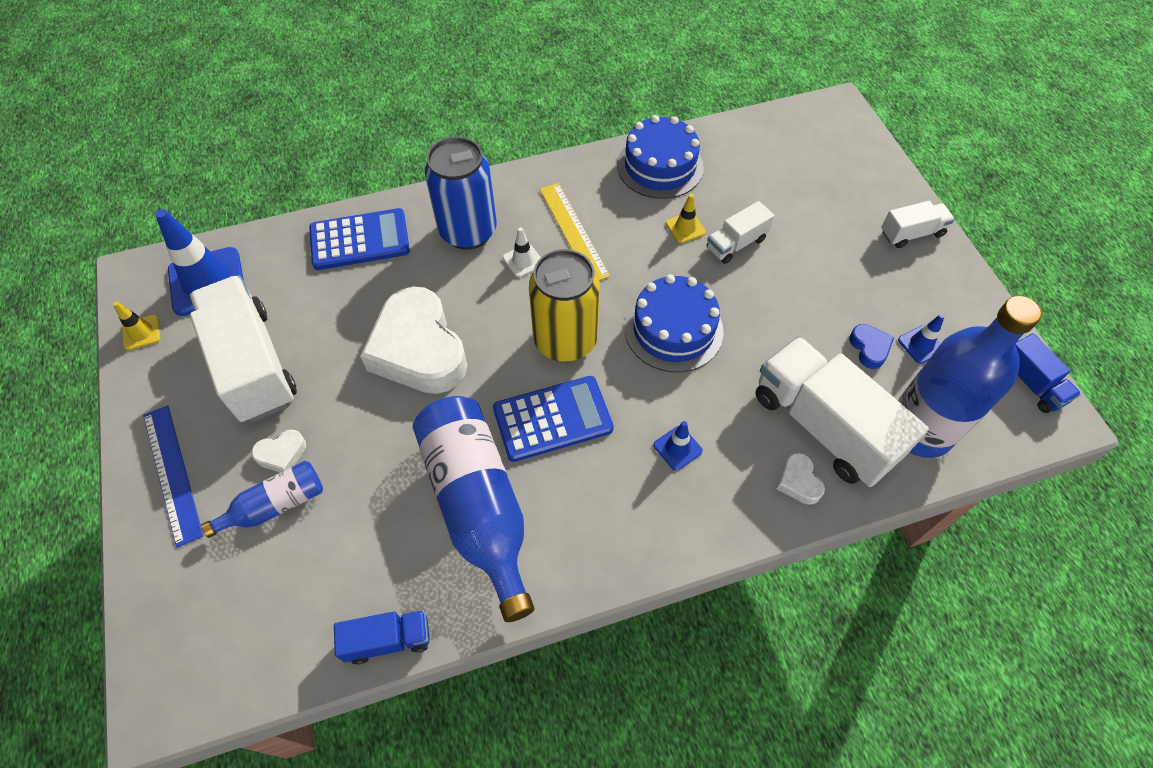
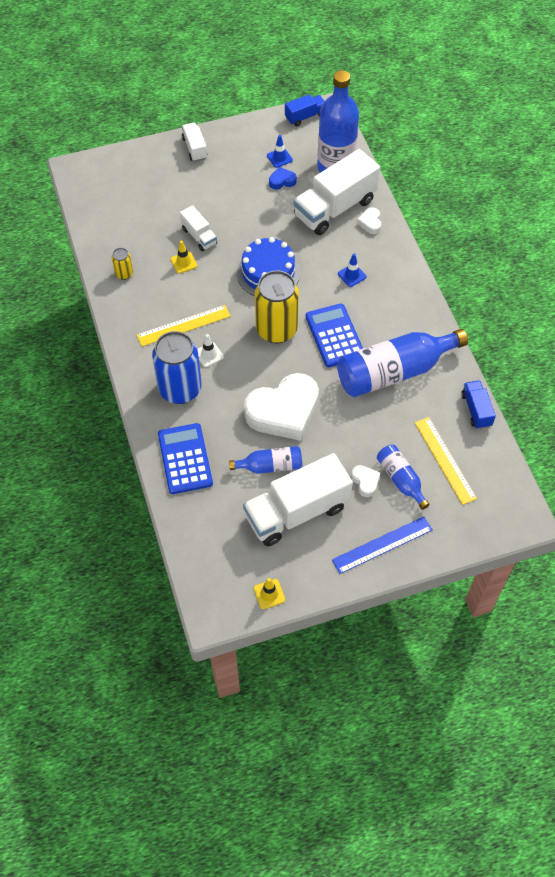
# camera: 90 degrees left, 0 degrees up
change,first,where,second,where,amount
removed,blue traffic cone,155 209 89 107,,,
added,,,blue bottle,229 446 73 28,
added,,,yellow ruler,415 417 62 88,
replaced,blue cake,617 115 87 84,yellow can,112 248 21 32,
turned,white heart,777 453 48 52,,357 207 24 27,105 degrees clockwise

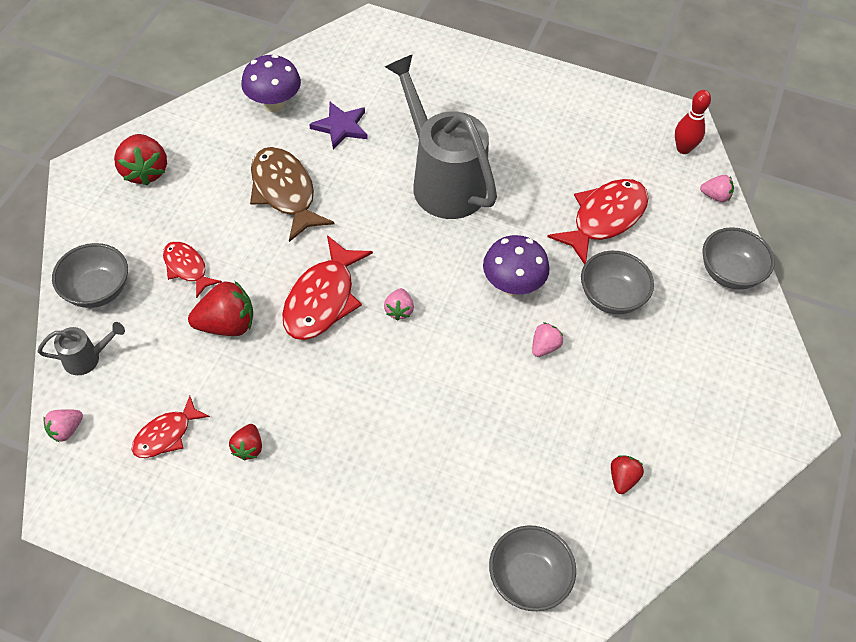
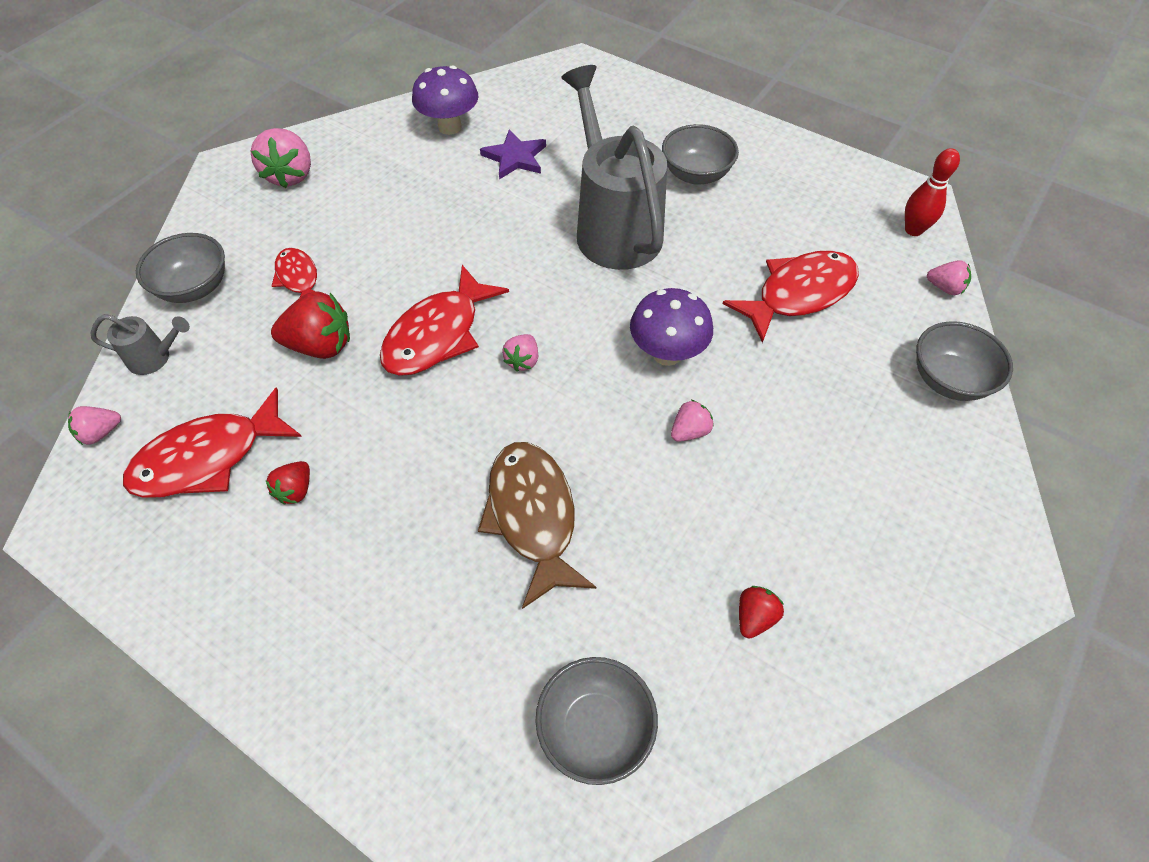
# camera: 15 degrees right, 0 degrees up
change,first,where,second,where,amount
moved,brown fish,250 147 85 95,,478 442 118 167,
moved,grey bowl,581 251 73 63,,662 124 77 61,
recoloured,red strawberry,114 134 53 52,pink strawberry,250 128 61 60,
resized,red fish,132 396 78 62,,123 387 179 111,x1.72

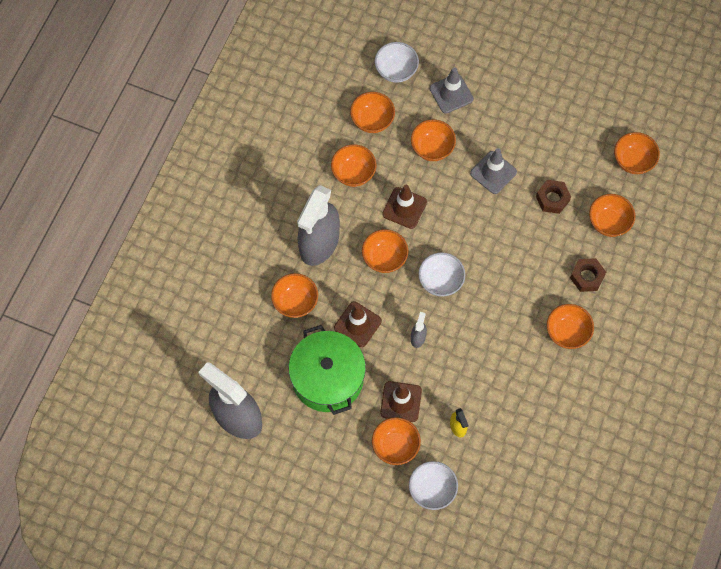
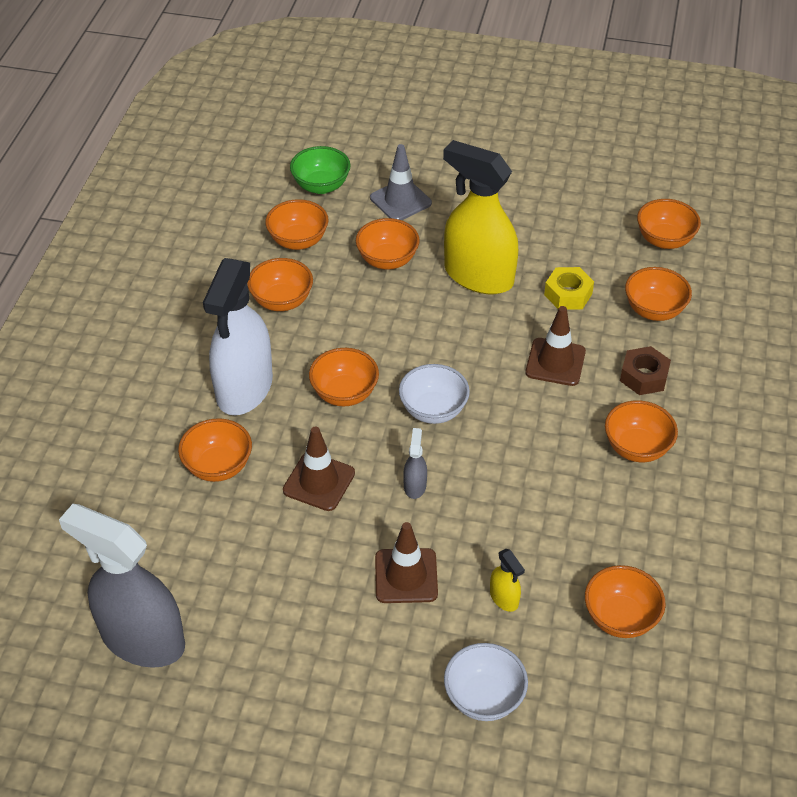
# camera: 10 degrees left, 20 degrees down
change,first,where,second,where,amount
removed,green pot,288 325 78 90,,,
moved,orange bowl,372 417 49 48,,585 565 81 73,
moved,brown traffic cone,382 185 45 44,,526 306 60 80,
replaced,grey traffic cone,470 148 47 46,yellow spray bottle,443 140 75 154,
recoloured,grey spray bottle,297 185 43 81,white spray bottle,203 258 70 157,
recoloured,white bowl,375 42 44 41,green bowl,290 146 61 48,
recoloured,brown nut,536 180 35 34,yellow nut,544 267 50 43,

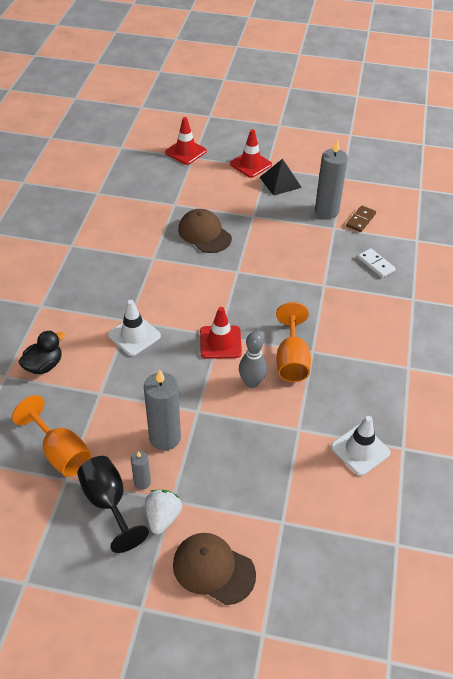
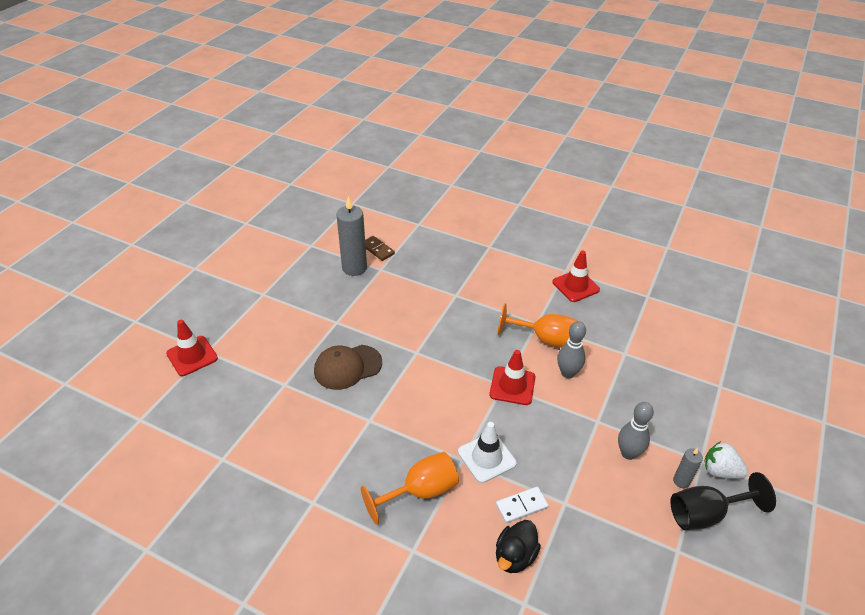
# camera: 75 degrees left, 5 degrees down
change,first,where,second,where,amount
removed,brown cap,173 533 83 72,,,
removed,black pyramid,260 159 42 37,,,
removed,white traffic cone,331 416 59 60,,,
moved,orange goblet,12 395 79 82,,361 452 98 73,
moved,red traffic cone,230 129 42 49,,552 251 48 51,
moved,white domino,358 248 38 30,,496 487 53 36,
replaced,grey candle,144 369 37 82,grey bowling pin,618 402 36 58,
turned,black duck,19 330 46 44,,496 520 45 53,120 degrees counterclockwise

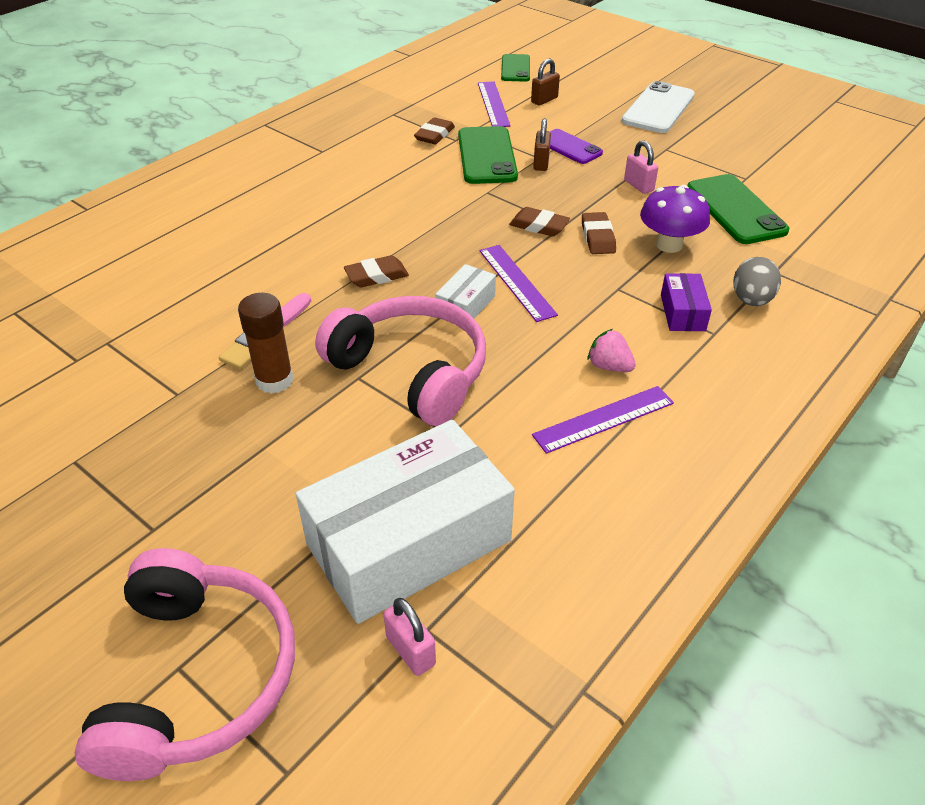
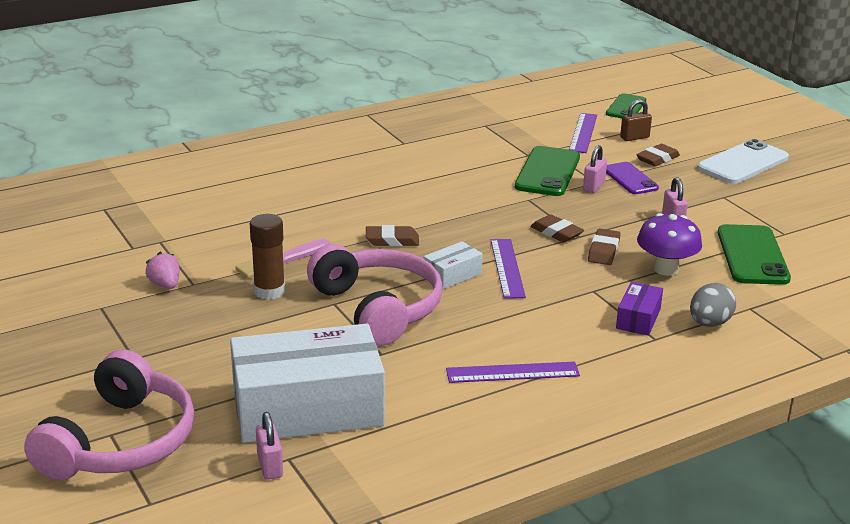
# camera: 20 degrees right, 15 degrees down
change,first,where,second,where,amount
moved,brown eraser,414 117 41 27,,636 144 44 22,
moved,pink strawberry,588 329 48 43,,146 252 34 37,
recoloured,brown padlock,533 118 18 53,pink padlock,583 145 24 48,

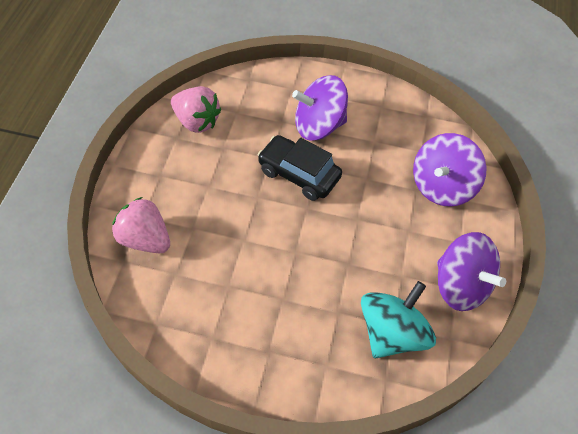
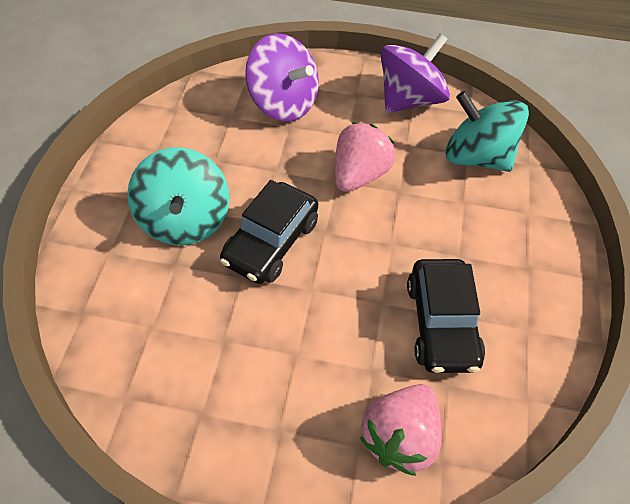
# camera: 90 degrees left, 0 degrees up
change,first,where,second,where,amount
added,,,black car,407 259 78 114,
moved,pink strawberry,171 86 50 47,,335 122 61 70,
recoloured,purple spinning top,292 75 56 66,turquoise spinning top,127 147 102 98,

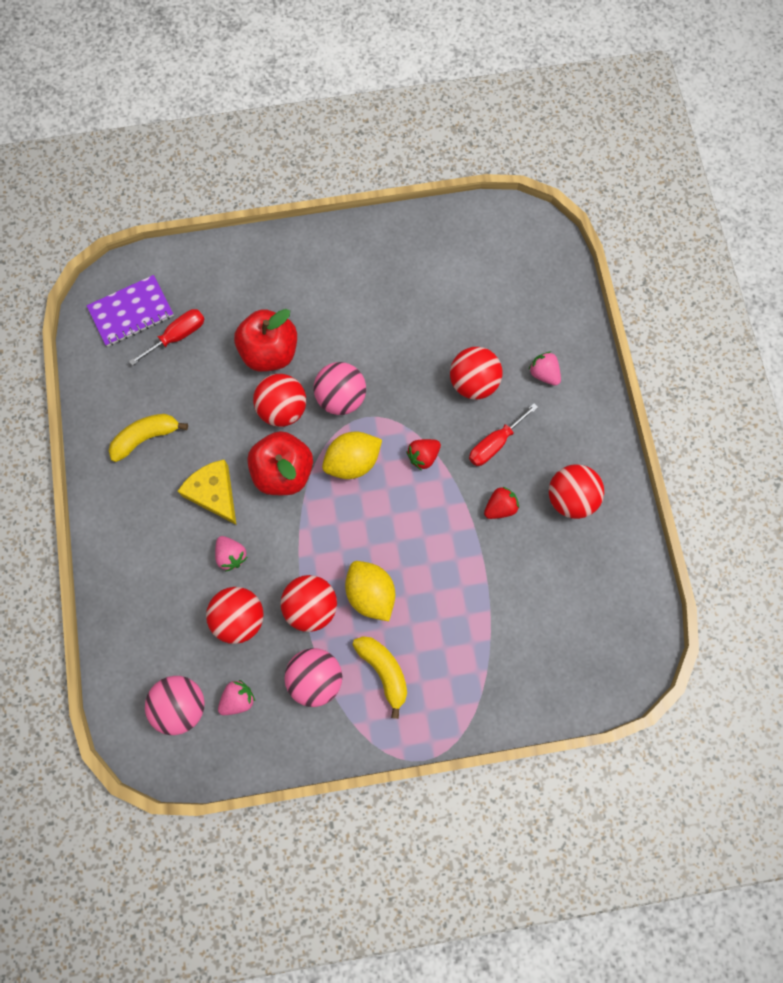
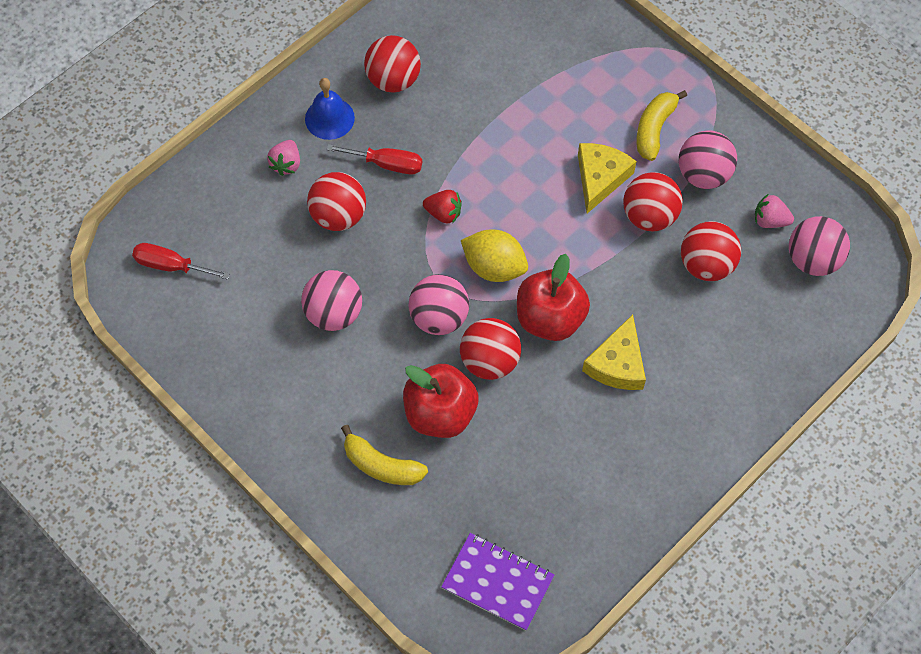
# camera: 125 degrees left, 10 degrees down
change,first,where,second,where,amount
removed,pink strawberry,215 536 32 35,,,
removed,red strawberry,484 486 35 33,,,
added,,,pink ball,301 270 61 61,
added,,,blue bell,305 78 50 62,
moved,yellow banana,109 414 79 48,,341 425 87 60,
moved,red screwdriver,129 309 75 57,,132 243 98 37,
replaced,yellow lemon,345 561 50 60,yellow cheese,578 143 59 70,

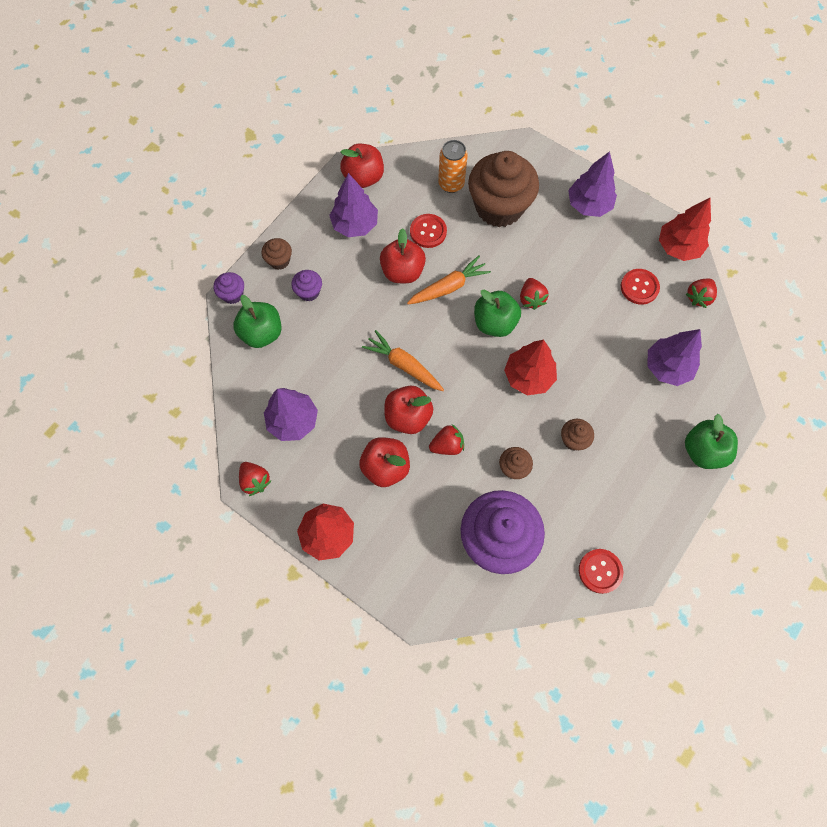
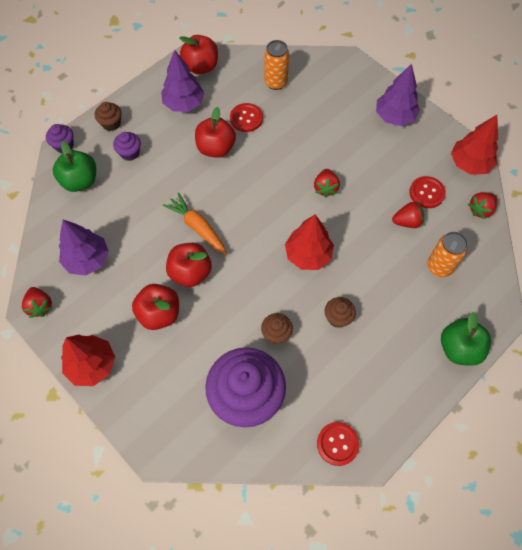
# camera: 10 degrees right, 5 degrees down
change,first,where,second,where,amount
removed,orange carrot,407 256 84 48,,,
removed,brown cupcake,468 151 71 76,,,
removed,green apple,474 290 47 47,,,
moved,red strawberry,429 425 35 30,,392 201 32 27,
replaced,purple tree,647 329 55 57,orange can,427 232 41 45,

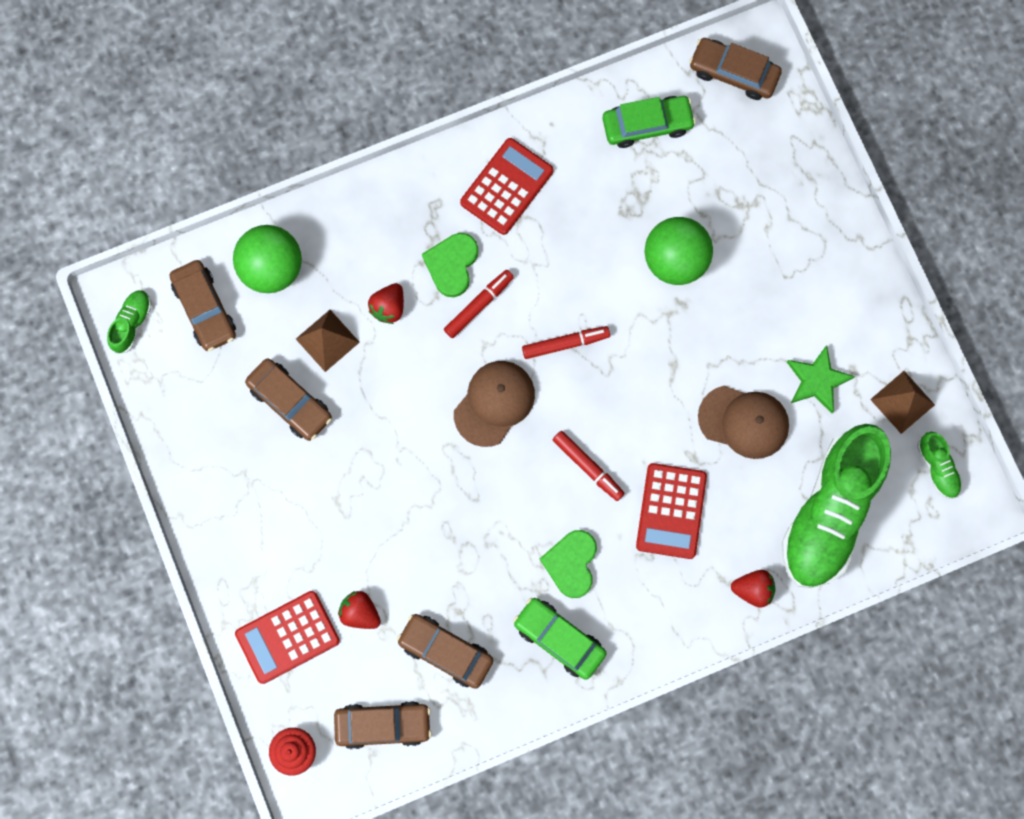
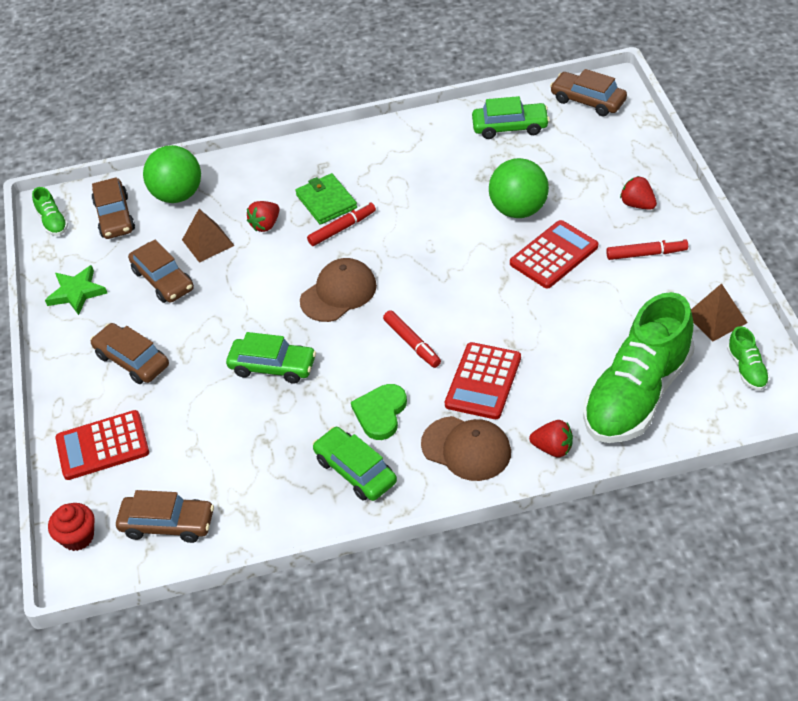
# camera: 15 degrees right, 30 degrees down
change,first,where,second,where,amount
added,,,green car,226 332 90 52,
moved,red strawberry,338 591 43 38,,620 176 37 34,
moved,brown car,397 614 96 75,,90 323 79 61,
moved,red calculator,460 138 93 97,,510 220 88 68,
moved,red marker,522 326 88 33,,606 238 82 22,
moved,brown cap,698 386 91 73,,421 416 90 65,
moved,green star,787 345 68 68,,45 265 62 50,
replaced,green heart,422 233 56 64,green wallet,295 173 62 52,
turned,green shoe,107 290 44 64,,32 187 36 49,120 degrees clockwise

